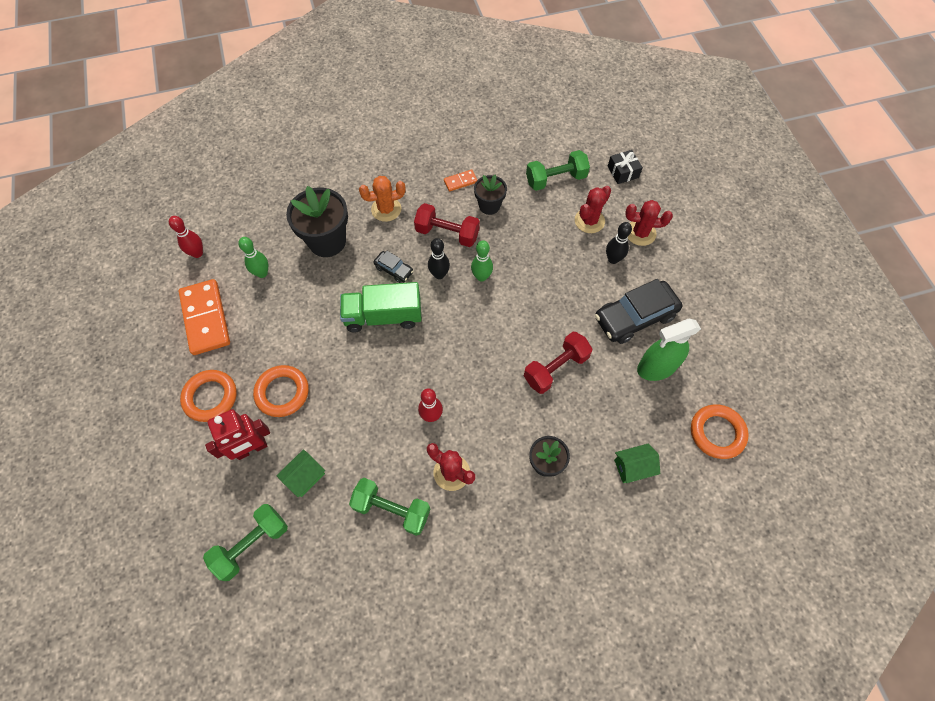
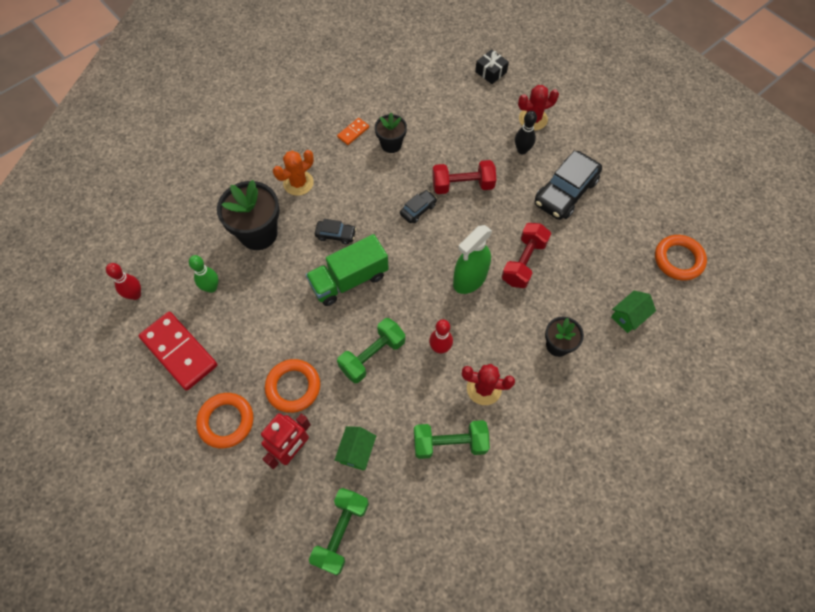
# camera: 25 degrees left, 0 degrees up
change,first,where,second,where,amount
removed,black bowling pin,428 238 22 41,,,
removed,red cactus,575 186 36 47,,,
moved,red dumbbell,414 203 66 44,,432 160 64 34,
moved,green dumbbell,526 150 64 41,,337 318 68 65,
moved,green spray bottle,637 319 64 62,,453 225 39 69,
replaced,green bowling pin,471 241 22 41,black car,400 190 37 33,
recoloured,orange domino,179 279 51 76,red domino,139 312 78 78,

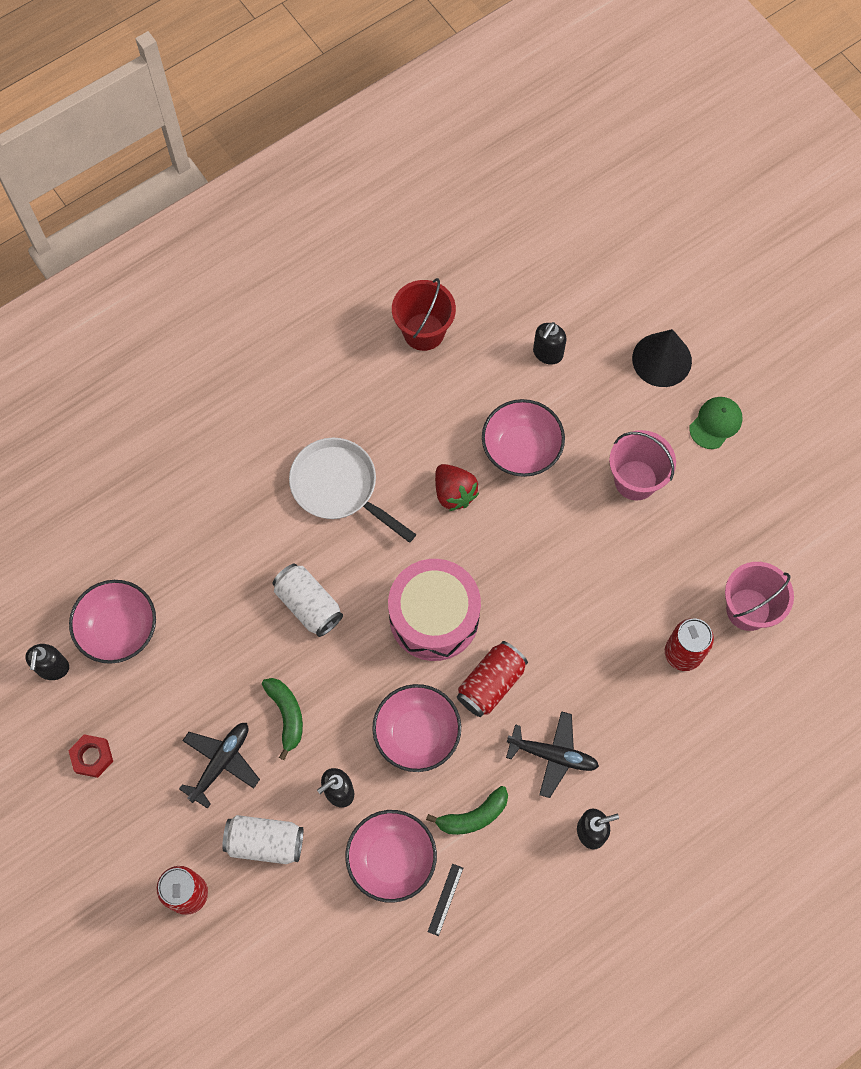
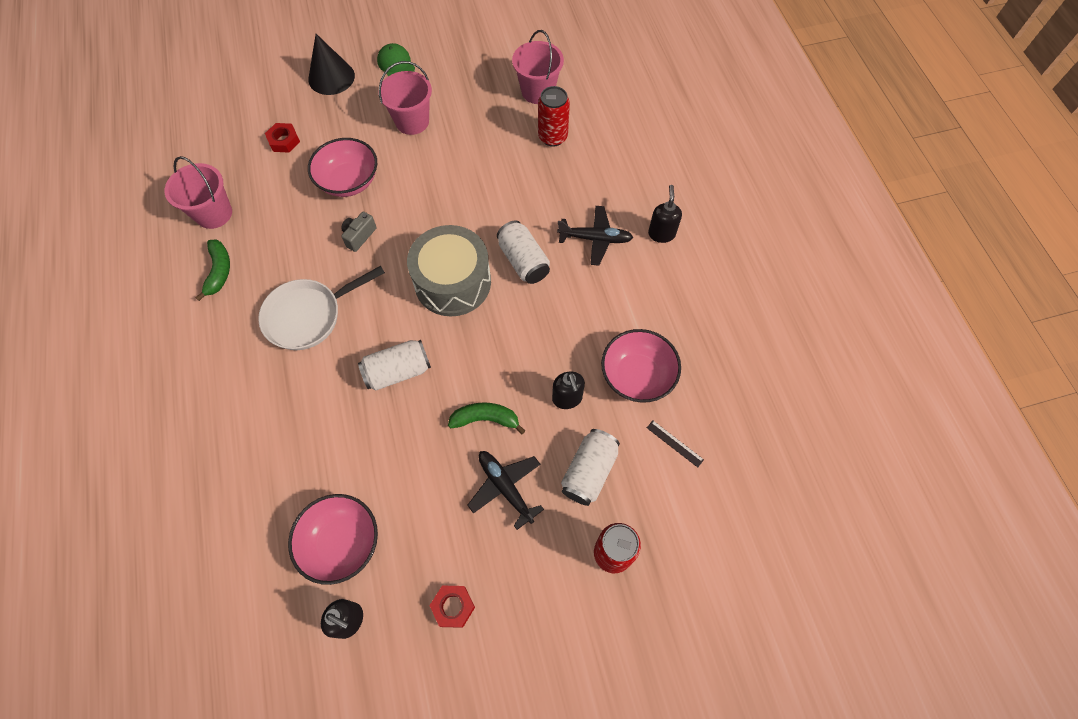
# camera: 70 degrees left, 5 degrees down
change,first,where,second,where,amount
removed,pink bowl,372 684 89 88,,,
moved,green banana,426 786 82 49,,195 240 35 61,
moved,black ruler,428 864 35 72,,647 421 57 47,
replaced,red strawberry,435 464 44 47,grey camera,341 211 36 41,
replaced,black soap dispenser,533 322 34 43,red nut,265 123 35 30,
recoloured,pink drum,388 559 93 102,grey drum,407 225 84 91,
recoloured,red bucket,392 278 64 73,pink bucket,165 156 67 73,
recoloured,red can,457 641 71 76,white can,497 220 53 64,
turned,black plane,506 711 93 87,,557 206 76 60,60 degrees clockwise

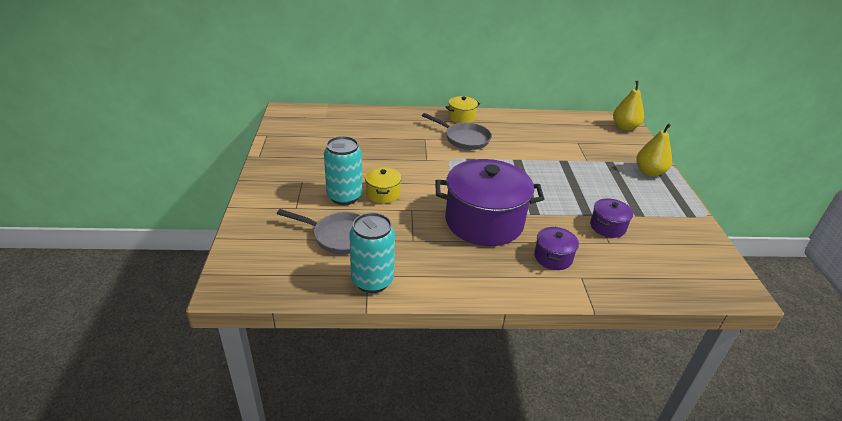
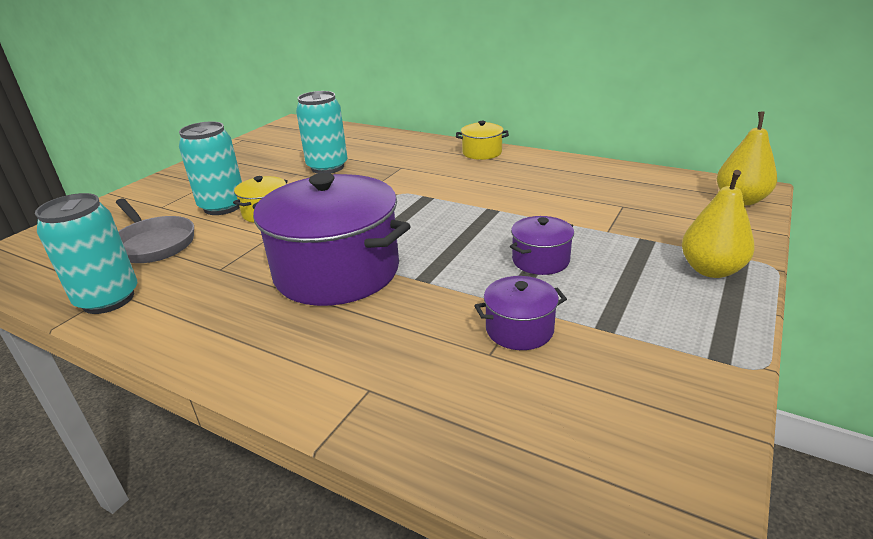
# camera: 35 degrees right, 5 degrees down
change,first,where,second,where,amount
removed,grey pan,422 113 70 37,,,
added,,,turquoise can,296 91 52 83,
moved,purple pot,534 227 45 43,,510 216 64 59,

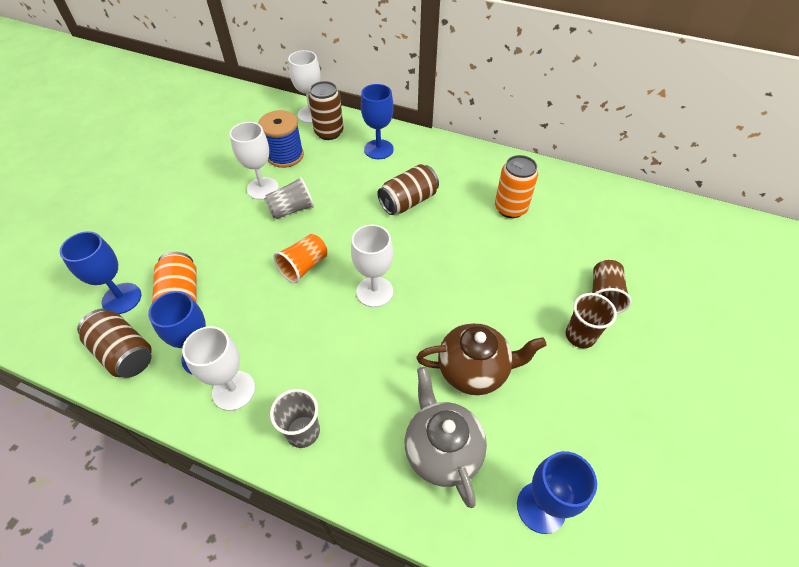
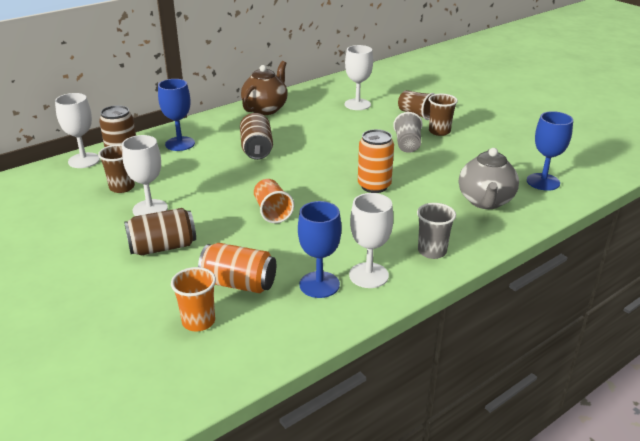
# camera: 60 degrees left, 20 degrees down
change,first,where,second,where,amount
moved,brown can,77 309 75 69,,124 208 72 47,
moved,grey cup,264 177 50 42,,393 112 30 41,
moved,white goblet,351 224 42 83,,345 45 28 65,
moved,brown teapot,416 323 131 72,,241 61 46 54,
moved,orange can,495 155 43 63,,358 129 36 64,
replaced,blue goblet,60 231 81 83,orange cup,171 267 45 64,
replaced,blue spool,258 110 46 58,brown cup,98 144 37 49,
turned,grey teapot,405 367 82 141,,459 148 60 61,90 degrees counterclockwise

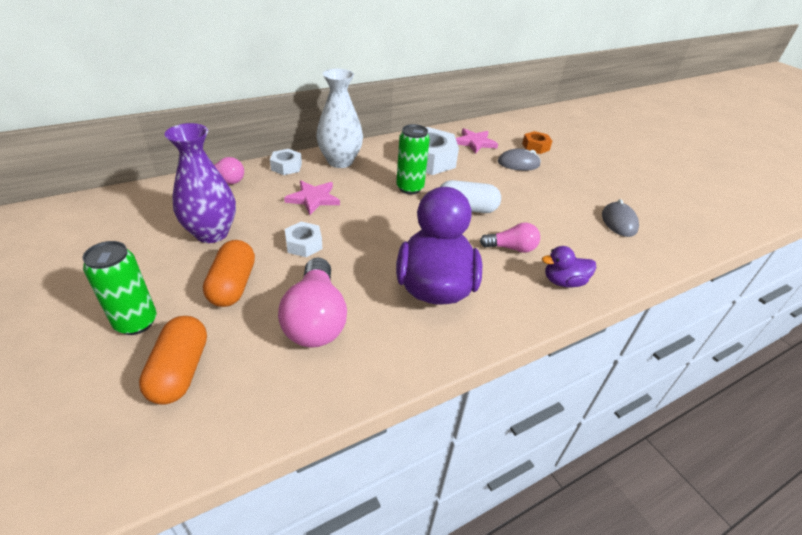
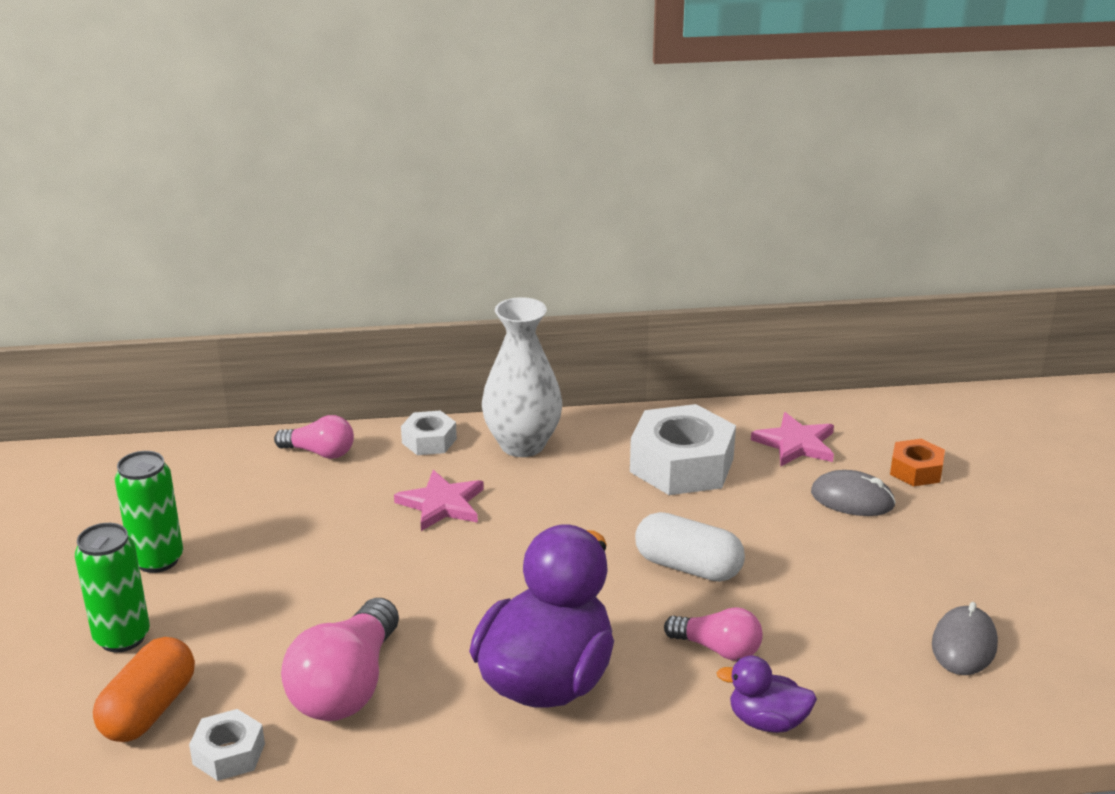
# camera: 25 degrees right, 10 degrees down
change,first,where,second,where,amount
removed,purple vase,165 123 71 120,,,
removed,orange capsule,203 240 52 67,,,
moved,white nut,285 222 37 35,,189 709 76 72,
moved,green can,396 124 34 70,,115 451 68 122,

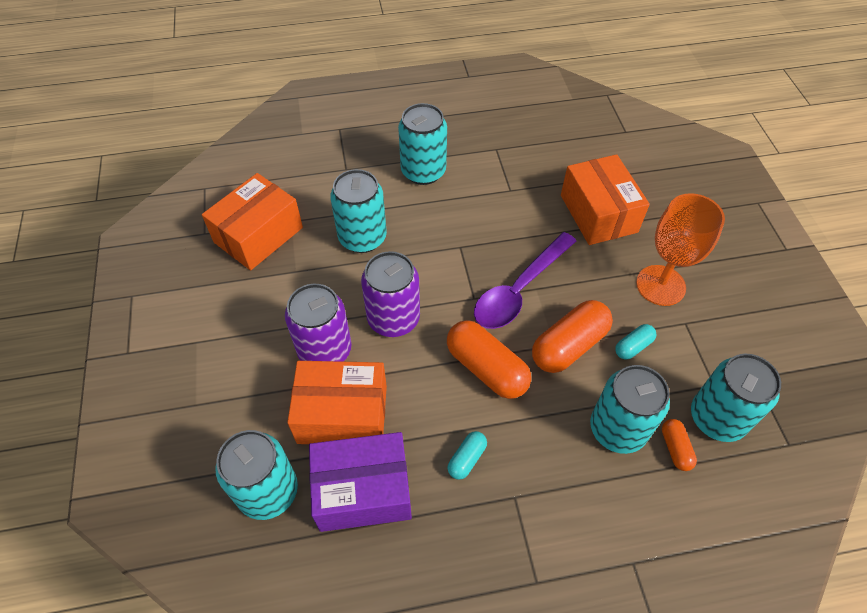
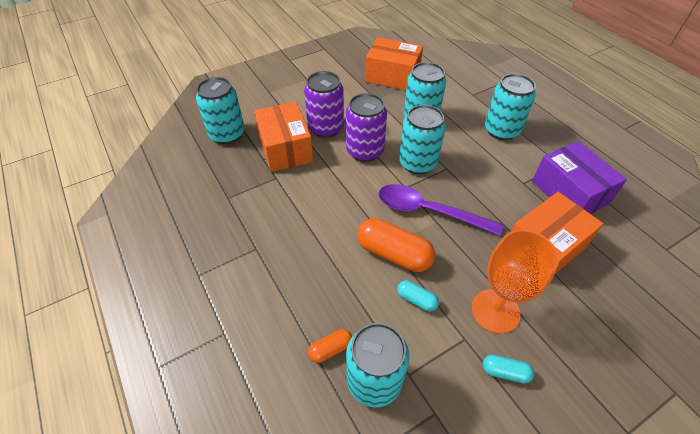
# camera: 70 degrees right, 5 degrees down
change,first,where,second,where,amount
removed,orange capsule,447 320 84 79,,,
moved,purple box,309 432 103 100,,532 141 95 73,
moved,turquoise capsule,448 431 39 49,,483 355 51 28,
moved,turquoise can,590 365 80 89,,399 105 47 69,

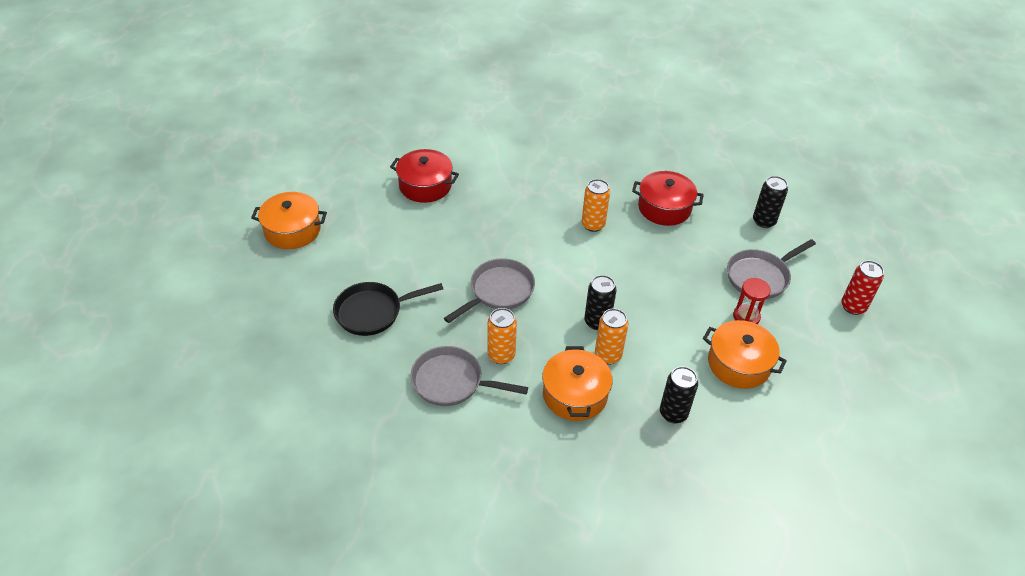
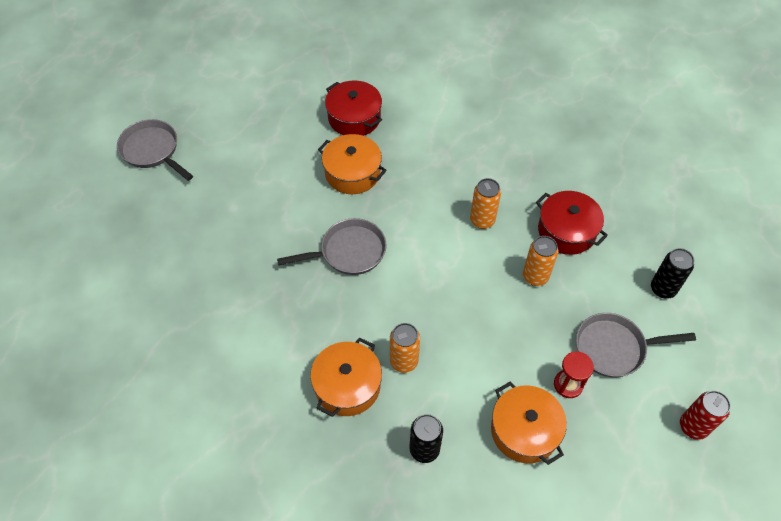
# camera: 30 degrees right, 10 degrees up
change,first,where,second,where,amount
removed,black pan,333 282 110 54,,,
removed,black can,584 275 33 55,,,
moved,orange pot,251 192 76 57,,318 134 69 60,
moved,grey pan,410 346 118 60,,117 119 76 62,
moved,orange can,488 308 29 56,,523 236 35 50,

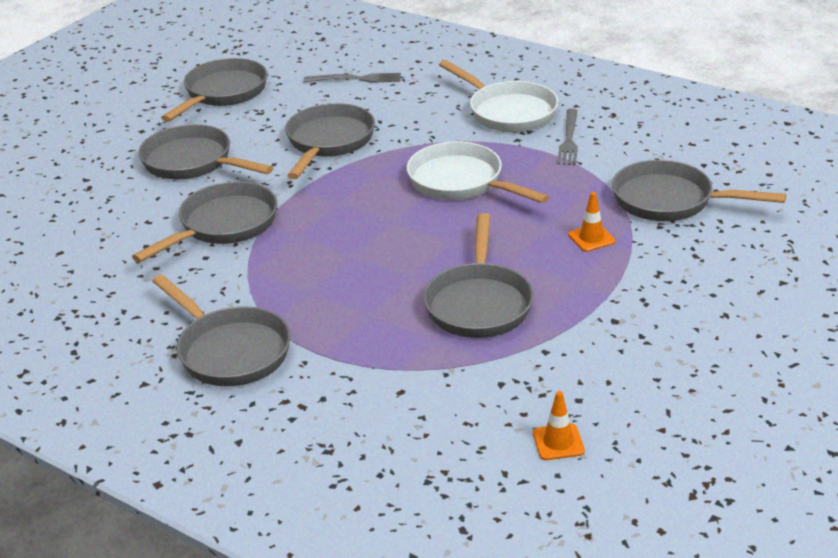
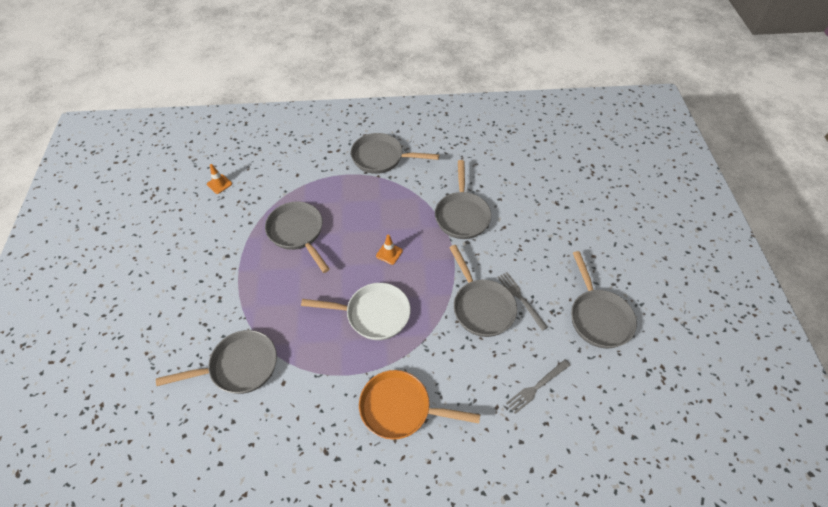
# camera: 140 degrees right, 20 degrees up
change,first,where,second,where,amount
removed,grey pan,138 124 135 56,,,
moved,grey fork,557 109 21 56,,497 272 51 59,
moved,orange traffic cone,568 192 47 60,,376 234 27 31,
recoloured,white pan,439 60 120 72,orange pan,359 370 121 70,

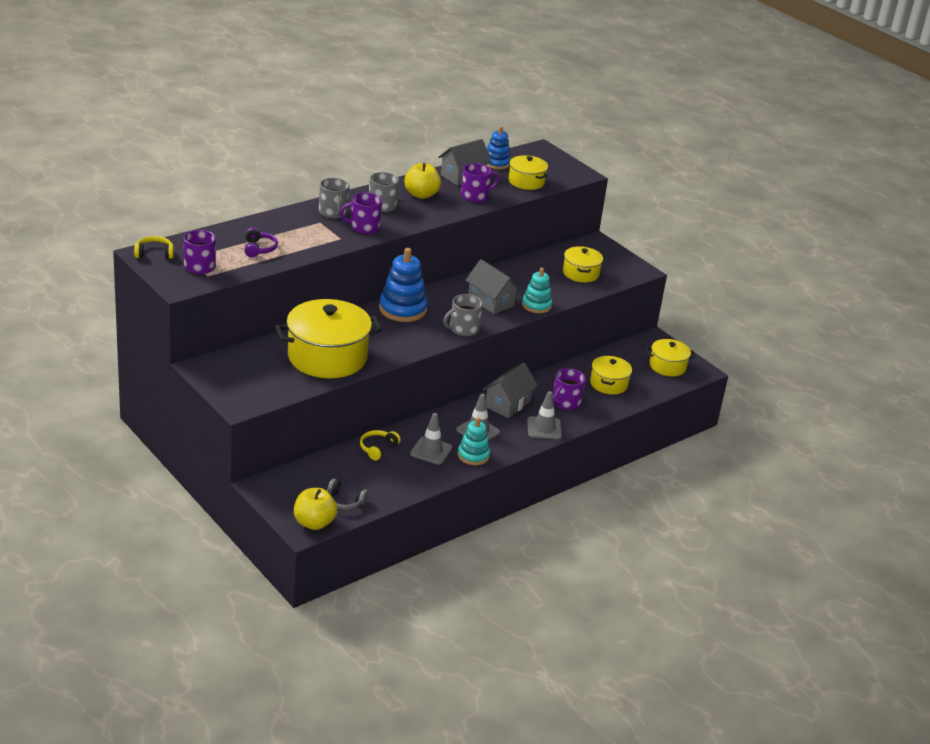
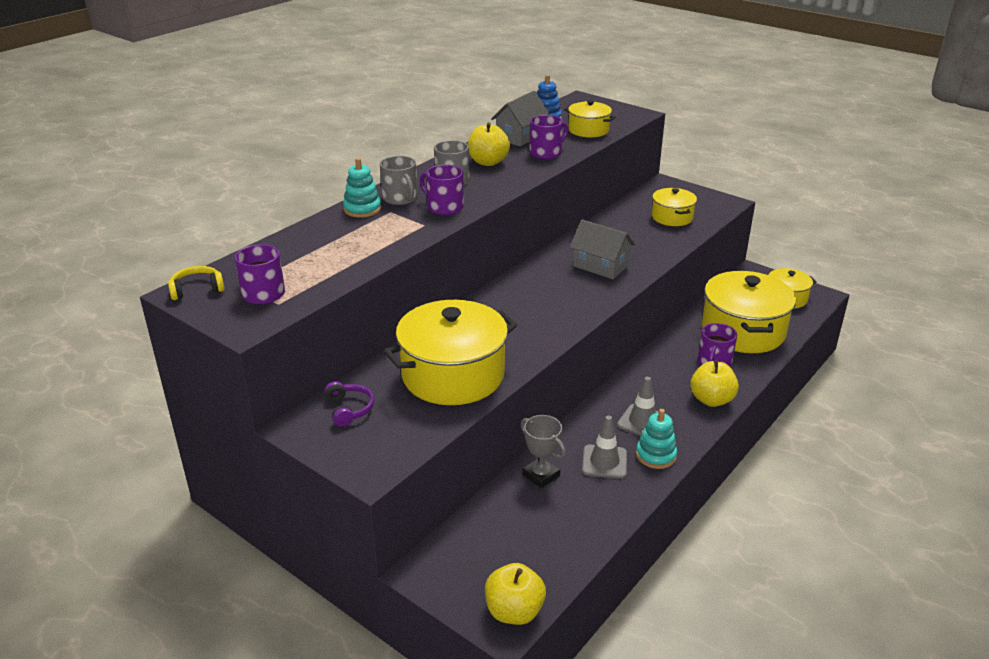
# camera: 10 degrees left, 0 degrees up
change,first,where,second,where,amount
removed,grey headphones,327 479 42 31,,,
removed,blue stacking toy,379 248 49 74,,,
removed,grey mug,443 294 40 42,,,
removed,grey house,482 363 56 55,,,
moved,purple headphones,244 228 34 29,,325 381 49 46,
moved,turquoise stacking toy,522 268 30 45,,343 158 38 60,
replaced,yellow headphones,360 430 41 31,grey trophy,521 415 45 73,
replaced,grey traffic cone,527 391 35 49,yellow apple,690 360 49 47,
turned,purple mug,340 192 42 42,,420 165 44 50,60 degrees clockwise
resized,yellow pot,590 356 42 39,,702 271 94 82,x1.90

